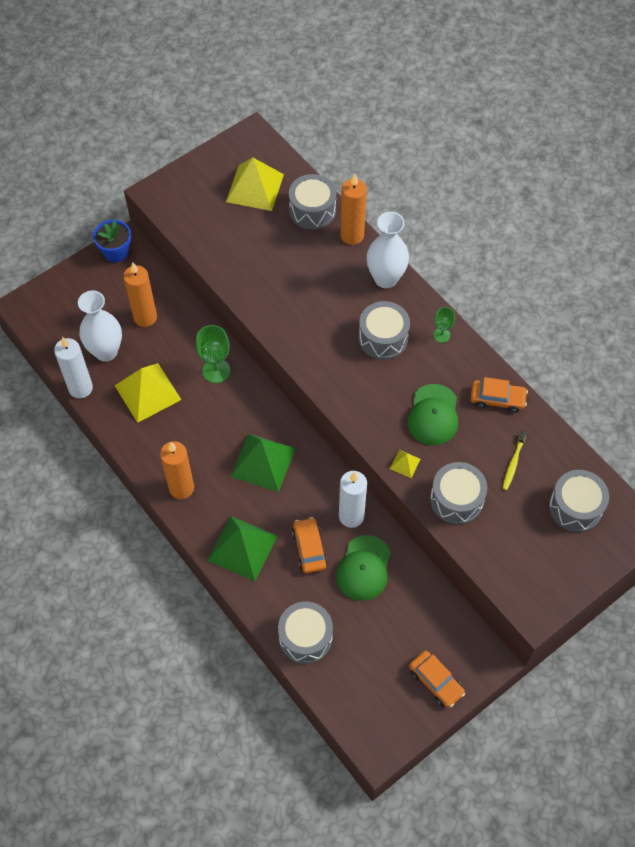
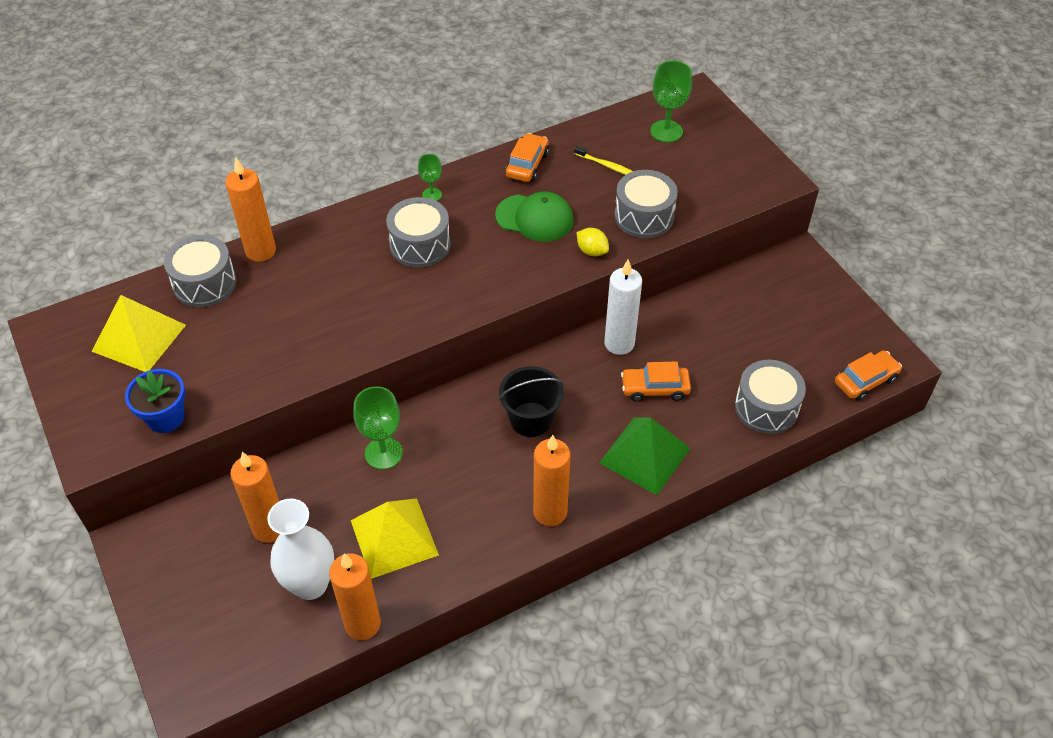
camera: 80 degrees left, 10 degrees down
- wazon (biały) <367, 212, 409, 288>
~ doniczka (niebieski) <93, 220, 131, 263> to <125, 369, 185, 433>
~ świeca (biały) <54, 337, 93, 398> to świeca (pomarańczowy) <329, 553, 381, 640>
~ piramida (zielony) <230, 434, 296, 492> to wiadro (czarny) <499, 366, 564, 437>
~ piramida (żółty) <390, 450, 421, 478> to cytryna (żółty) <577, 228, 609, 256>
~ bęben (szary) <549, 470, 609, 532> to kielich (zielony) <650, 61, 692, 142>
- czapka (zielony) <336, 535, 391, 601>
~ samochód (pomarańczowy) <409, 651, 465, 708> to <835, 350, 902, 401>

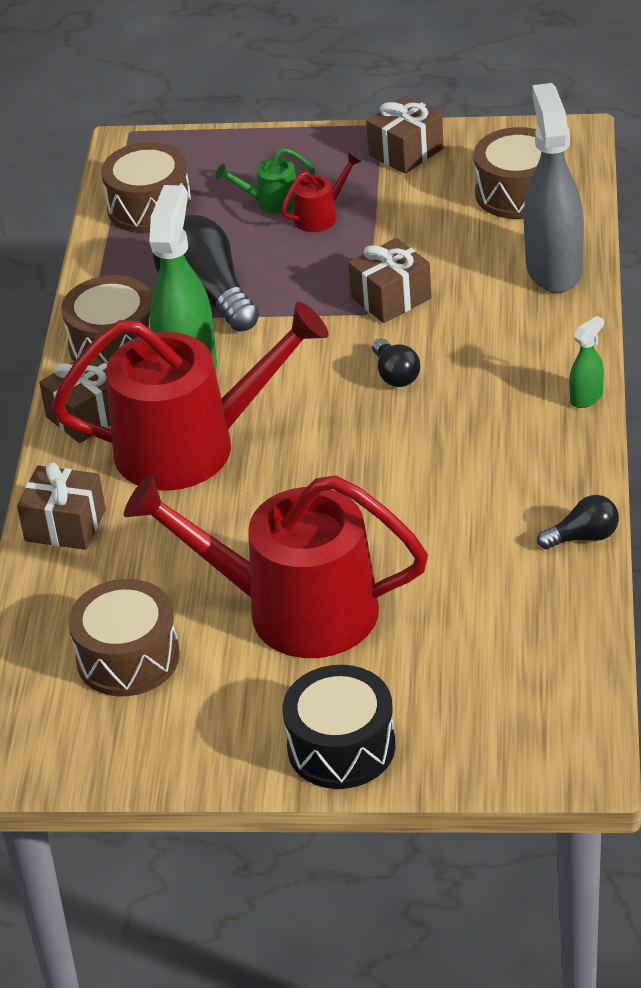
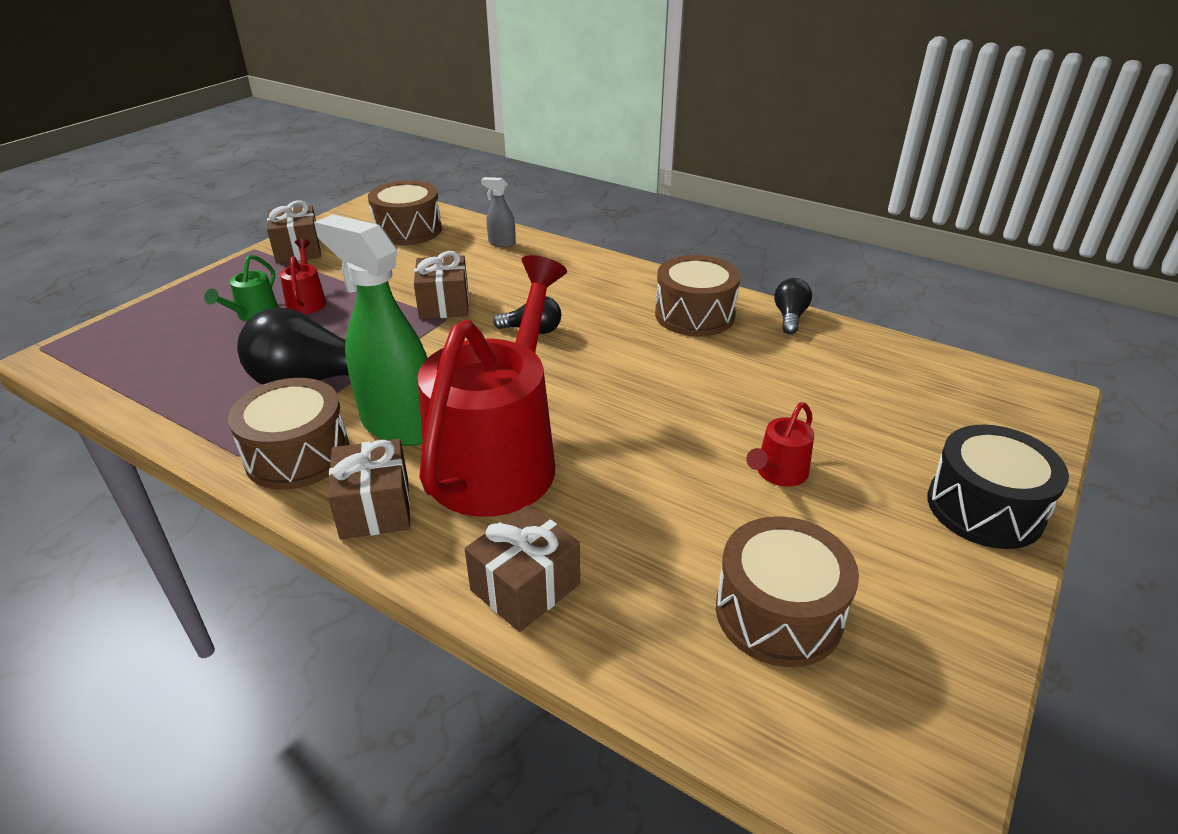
camera: 65 degrees left, 5 degrees down
~ spryskiwacz (szary) <524, 83, 584, 293> = <481, 177, 516, 248> x0.44
~ bęben (brązowy) <101, 142, 192, 233> to <655, 255, 740, 336>
- spryskiwacz (zielony) <569, 316, 604, 408>
~ konewka (czerwony) <124, 475, 428, 658> = <746, 402, 814, 487> x0.40

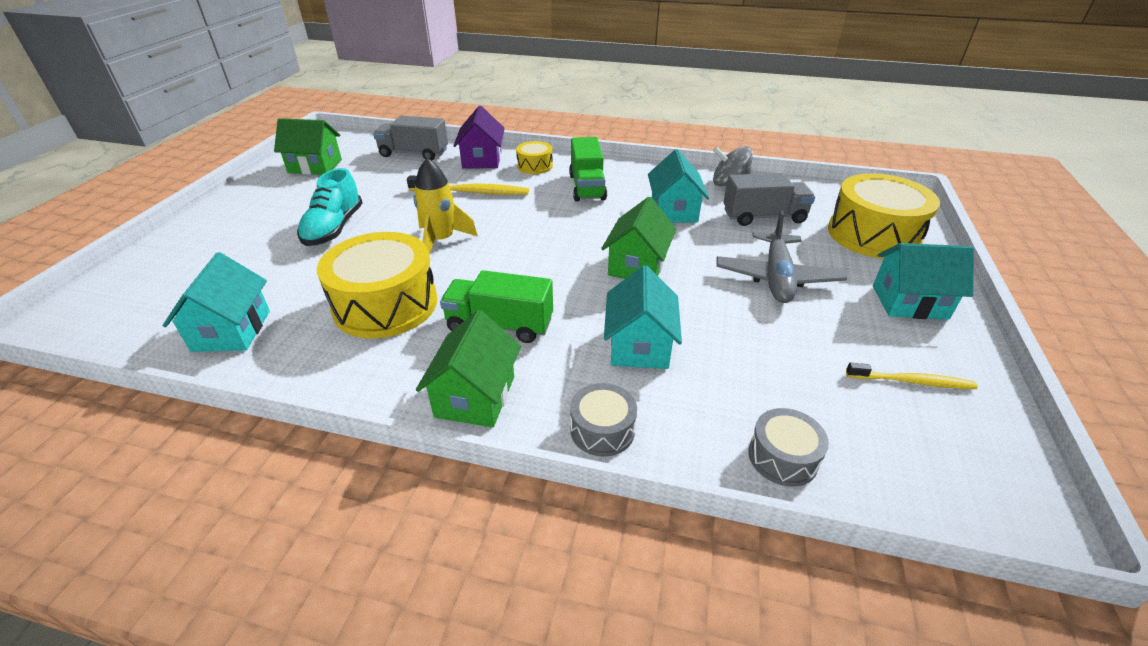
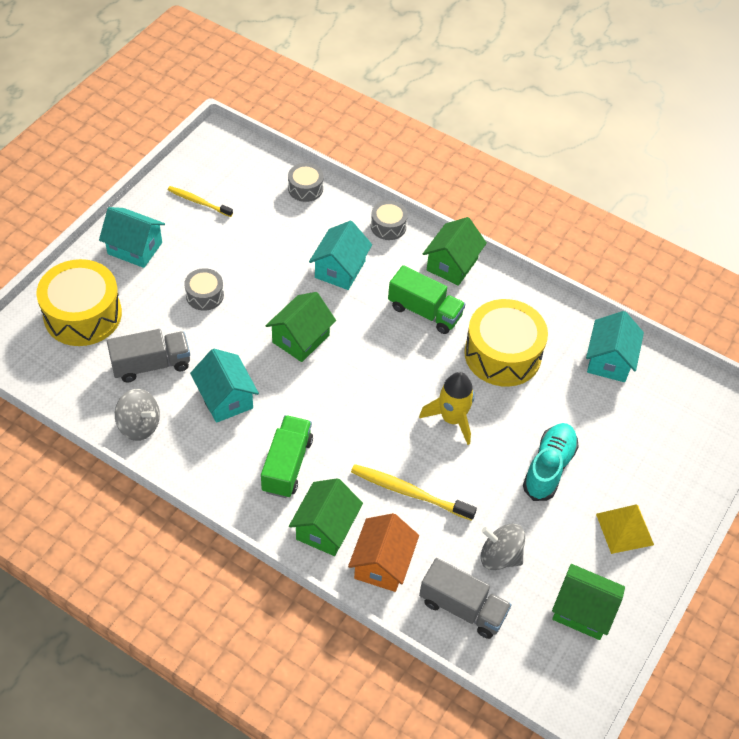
camera: 165 degrees left, 15 degrees up
~ domek (fioletowy) <453, 106, 505, 168> to domek (pomarańczowy) <348, 513, 419, 592>
~ bęben (żółty) <516, 141, 553, 174> to domek (zielony) <289, 478, 363, 556>
~ domek (turkusowy) <648, 149, 709, 223> = <190, 349, 259, 423> 45 degrees counterclockwise
~ ciężarówka (szary) <723, 173, 815, 226> = <107, 329, 190, 383> 150 degrees clockwise
~ samolot (szary) <716, 210, 847, 303> to bęben (szary) <184, 268, 224, 311>
+ piramida (żółty) <596, 504, 654, 554>
+ bączek (szary) <481, 524, 525, 570>

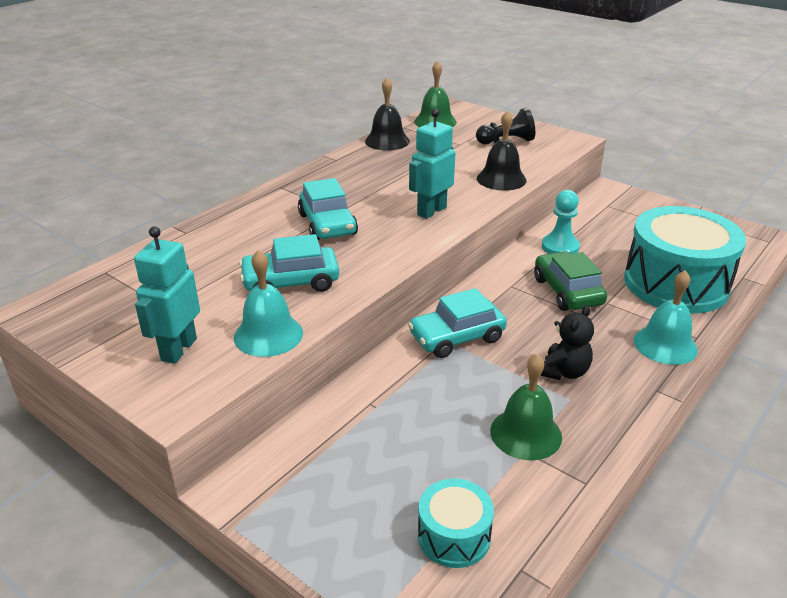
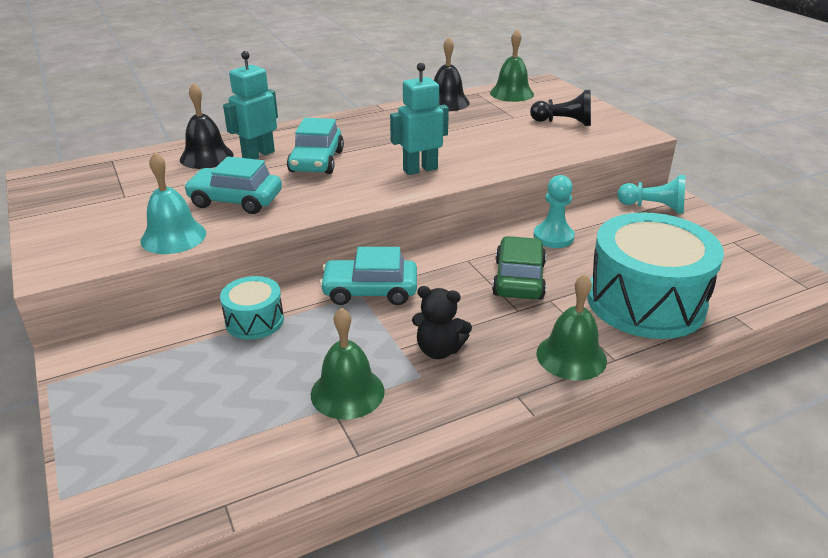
camera: 25 degrees right, 0 degrees up
~ dzwonek (czarny) <477, 111, 526, 191> to <180, 83, 234, 169>
~ robot (turkusowy) <134, 226, 200, 364> to <223, 51, 278, 159>
~ dzwonek (turkusowy) <634, 270, 698, 365> to dzwonek (zielony) <537, 274, 607, 381>
~ miś (czarny) <540, 305, 594, 380> = <412, 286, 472, 359> 45 degrees clockwise
~ bęben (turkusowy) <418, 479, 494, 568> to <220, 276, 284, 340>
+ pionek (turkusowy) <617, 175, 685, 213>

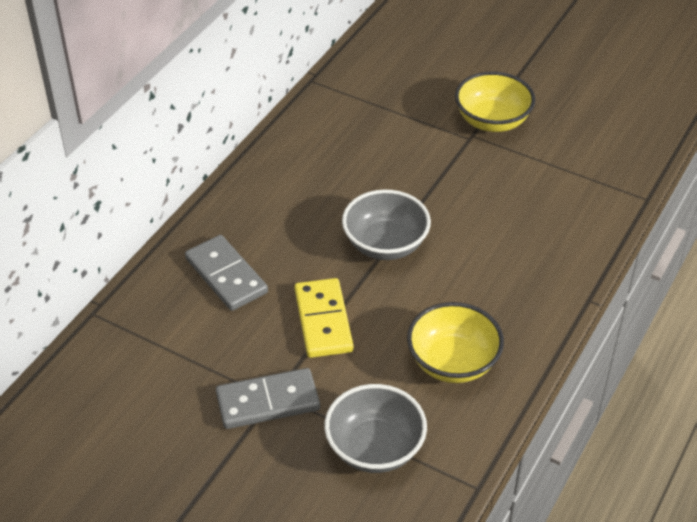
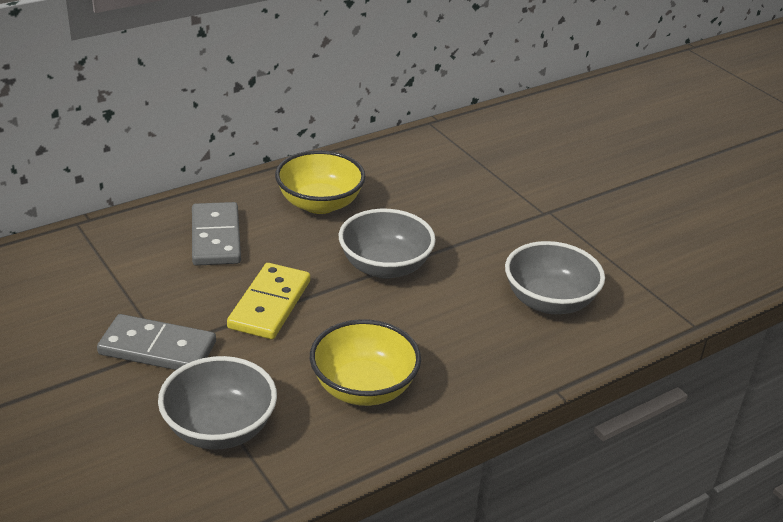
camera: 25 degrees right, 10 degrees down
~ miska (żółty) <455, 72, 535, 132> to <275, 150, 366, 214>
+ miska (szary) <505, 241, 605, 314>

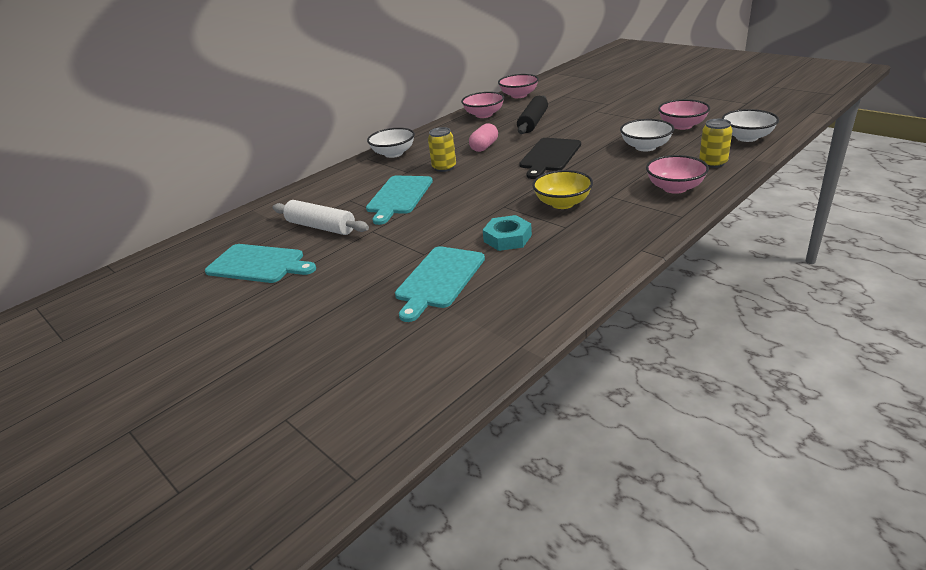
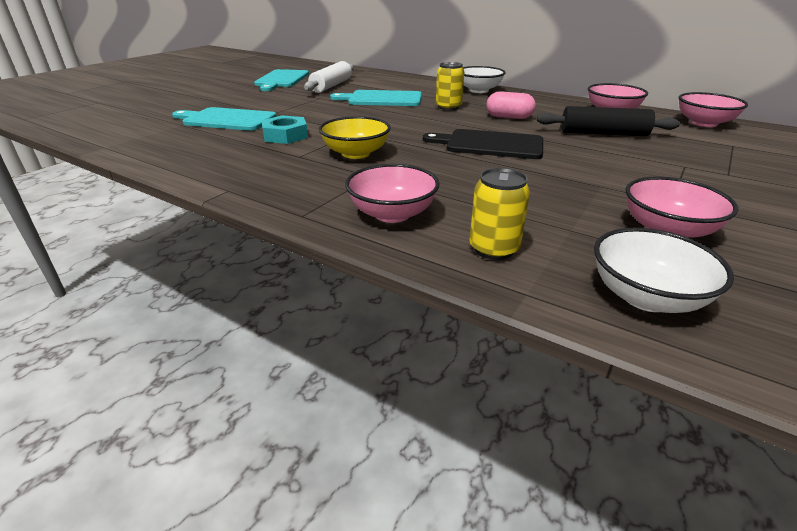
camera: 75 degrees right, 0 degrees up
- miska (biały) <620, 119, 674, 151>

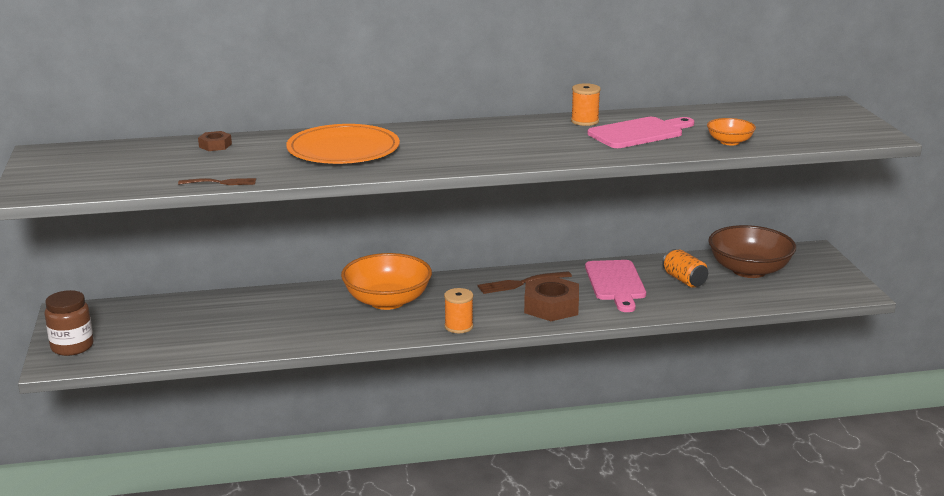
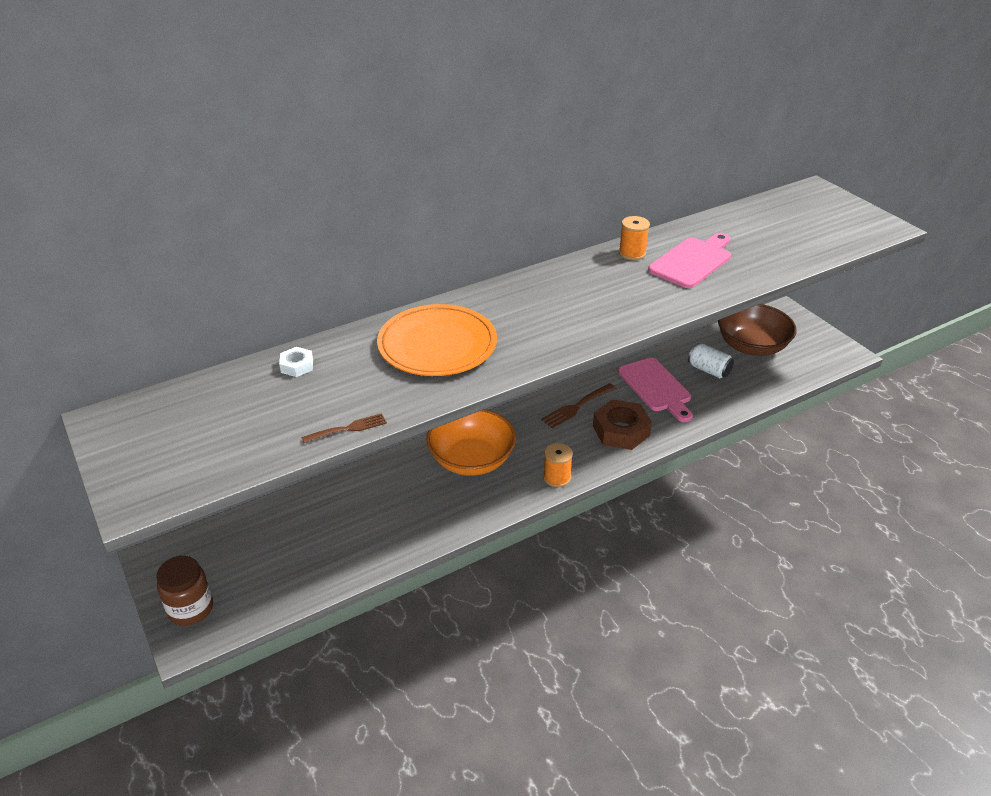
camera: 20 degrees left, 15 degrees up
- miska (pomarańczowy) <707, 118, 756, 145>
~ nakrętka (brązowy) <198, 131, 232, 151> to nakrętka (biały) <279, 347, 313, 377>
~ puszka (pomarańczowy) <662, 249, 708, 287> to puszka (biały) <688, 343, 734, 378>

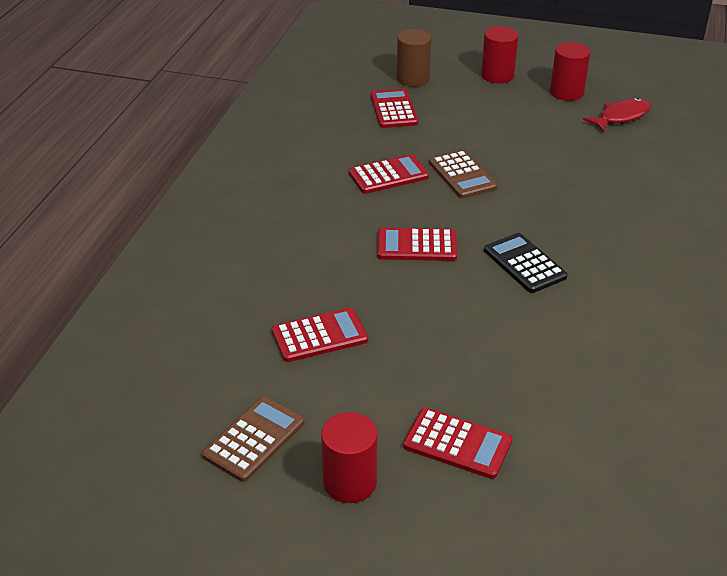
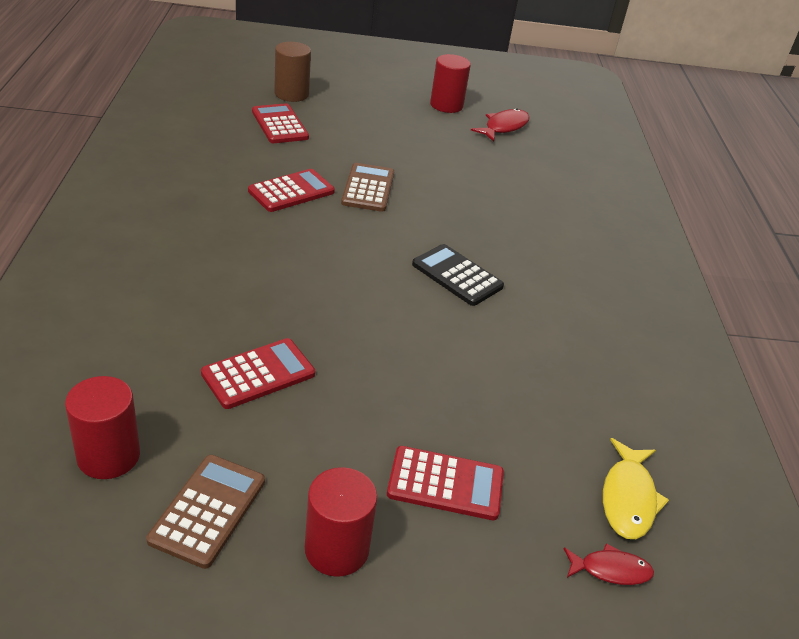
camera: 20 degrees left, 0 degrees up
~ walec (czerwony) <481, 26, 519, 83> to <65, 376, 140, 479>
~ kalkulator (brązowy) <429, 150, 497, 199> = <341, 163, 394, 212> 135 degrees counterclockwise
- kalkulator (czerwony) <377, 228, 457, 261>
+ ryba (żółty) <603, 438, 669, 539>
+ ryba (czerwony) <563, 543, 654, 585>

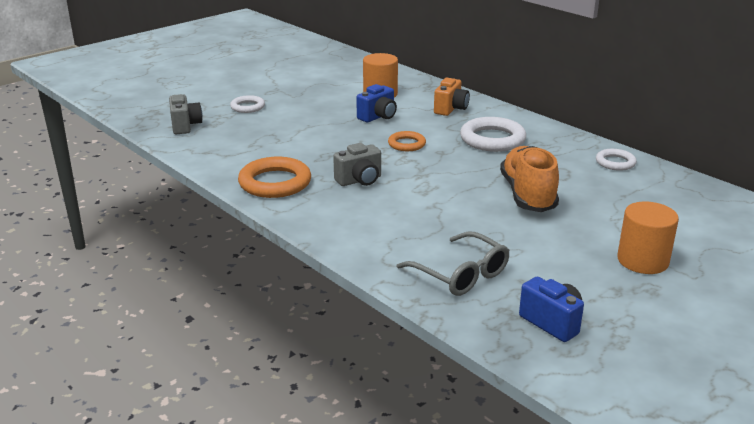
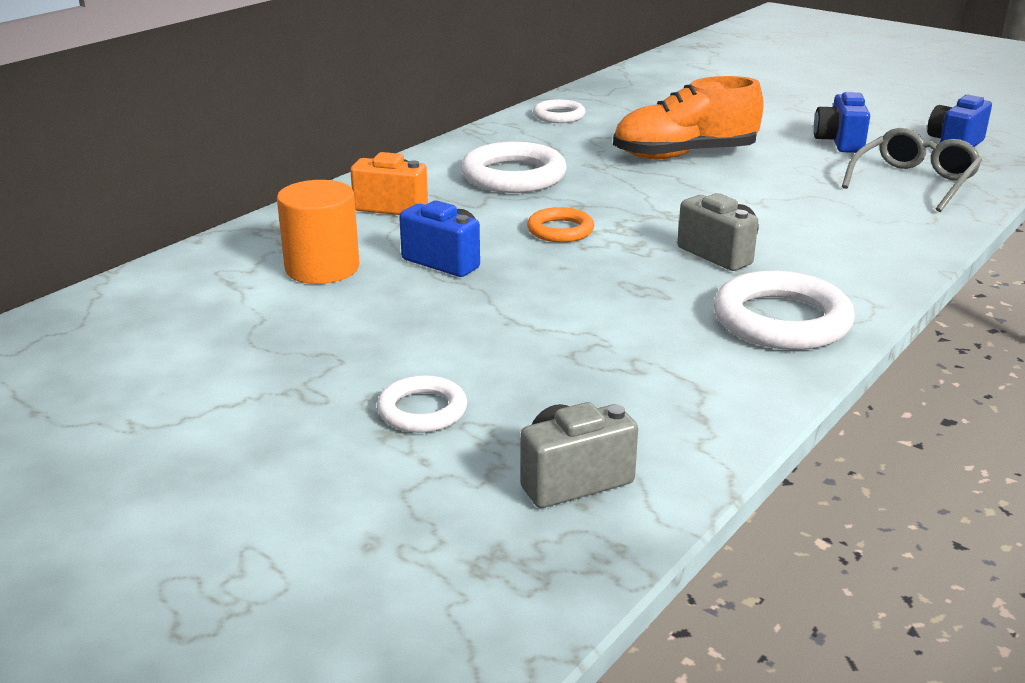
camera: 100 degrees left, 0 degrees up
~ pierścień (pomarańczowy) <238, 157, 311, 198> to pierścień (biały) <714, 270, 855, 350>
- walec (pomarańczowy) <617, 202, 679, 274>
+ aparat fotograficzny (niebieski) <814, 91, 870, 153>

